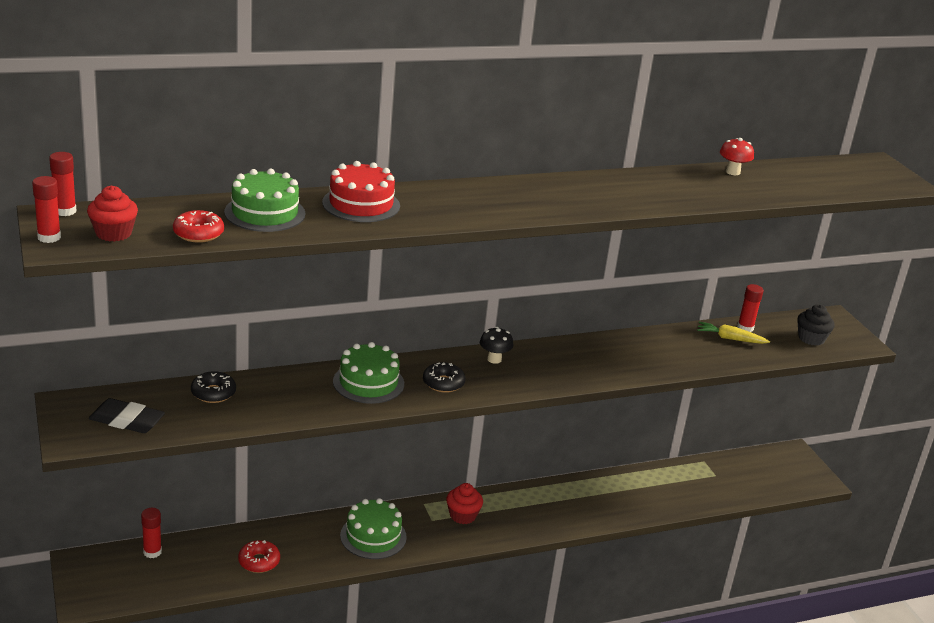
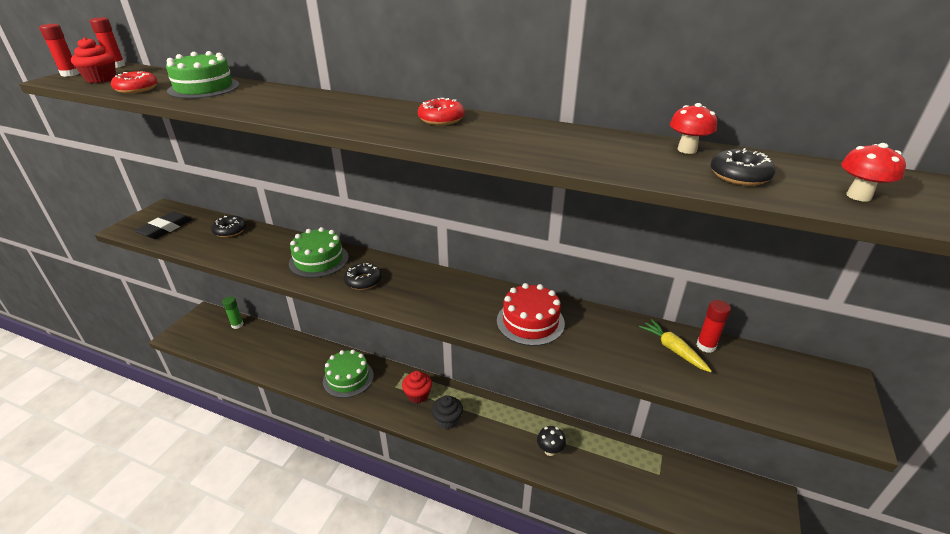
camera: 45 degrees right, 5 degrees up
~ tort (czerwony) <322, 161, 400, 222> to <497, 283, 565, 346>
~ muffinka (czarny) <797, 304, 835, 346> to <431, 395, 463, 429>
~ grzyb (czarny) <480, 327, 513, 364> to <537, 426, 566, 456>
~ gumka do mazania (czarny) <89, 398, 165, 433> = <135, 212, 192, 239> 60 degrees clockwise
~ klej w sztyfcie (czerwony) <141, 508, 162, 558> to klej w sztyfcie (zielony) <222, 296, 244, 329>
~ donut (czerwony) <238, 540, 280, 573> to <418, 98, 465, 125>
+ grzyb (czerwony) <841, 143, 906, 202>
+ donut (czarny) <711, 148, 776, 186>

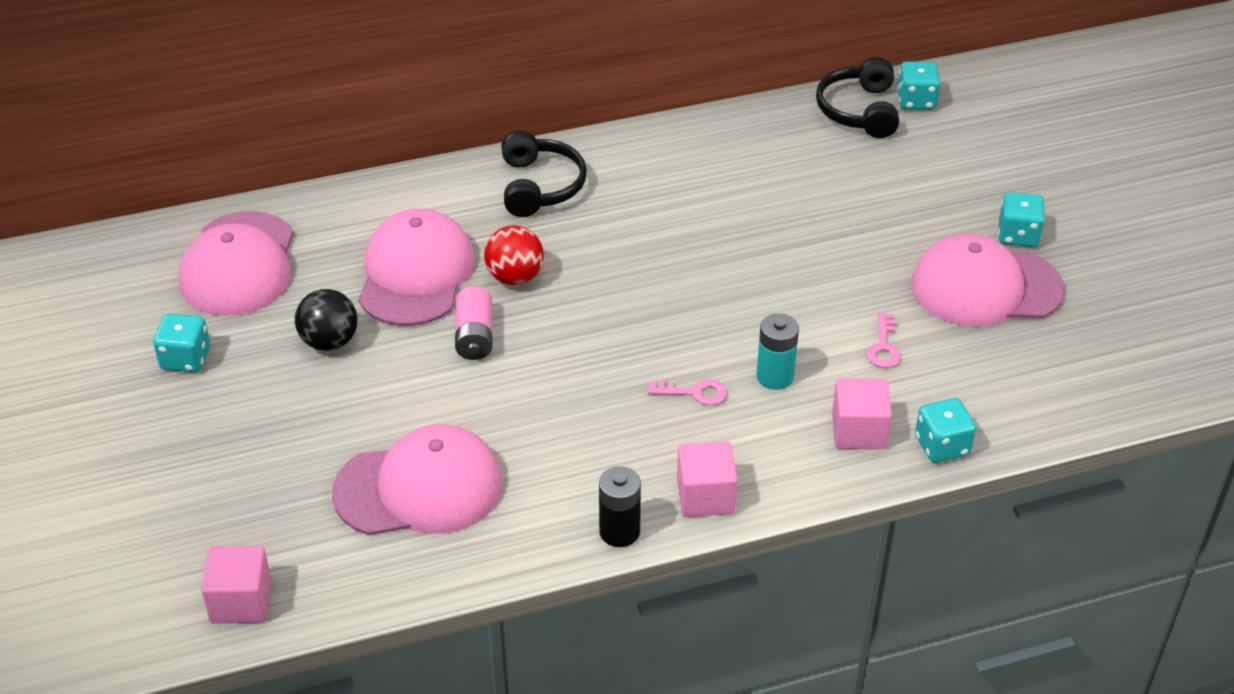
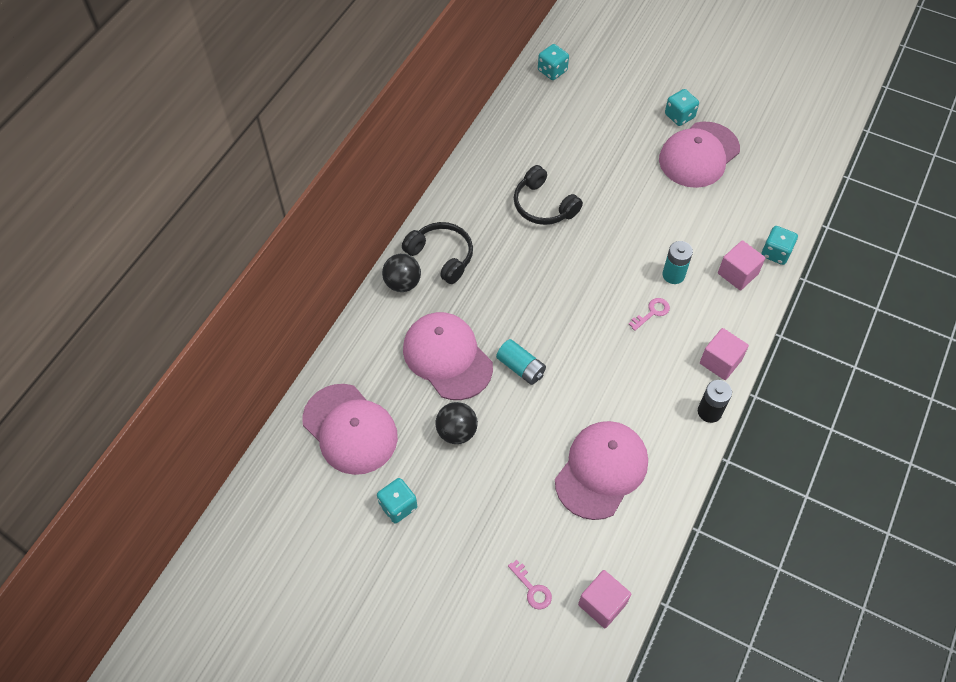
camera: 45 degrees left, 15 degrees up
~ słuchawki (czarny) <816, 57, 899, 138> to <514, 165, 583, 225>
- piłka (czerwony) <484, 225, 544, 285>
~ bateria (różowy) <455, 286, 492, 360> to bateria (turkusowy) <496, 339, 546, 385>
~ klucz (różowy) <867, 312, 901, 368> to <508, 560, 552, 610>
+ piłka (czarny) <382, 254, 421, 292>

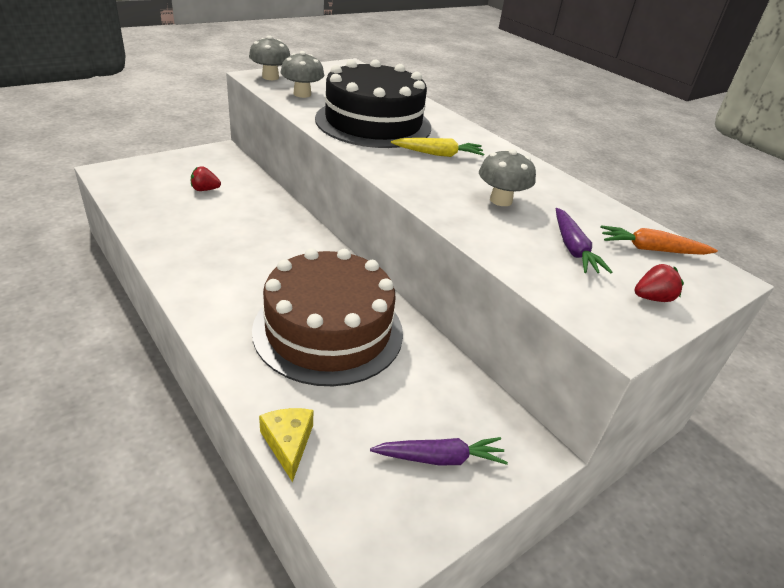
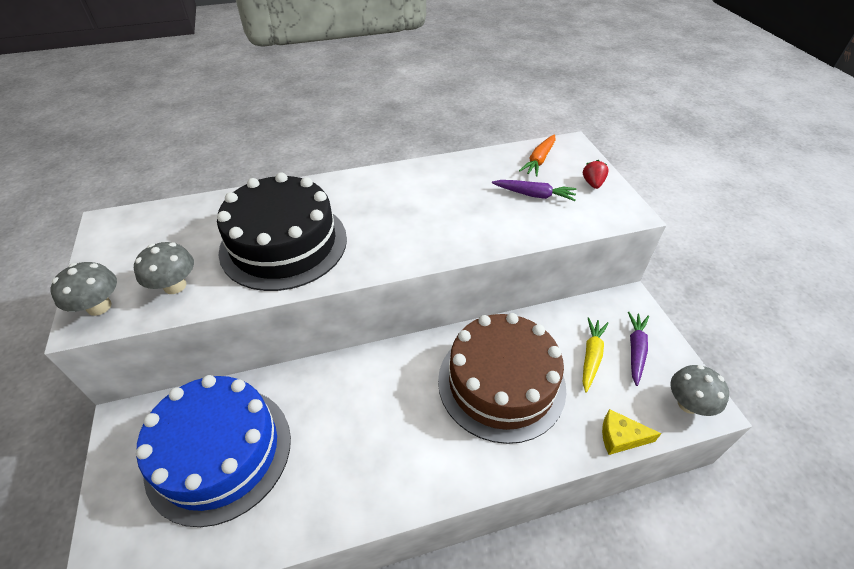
camera: 65 degrees left, 10 degrees up
~ marchewka (żółty) <391, 138, 484, 157> to <583, 317, 609, 392>
~ grzyb (szary) <479, 149, 536, 206> to <670, 365, 729, 416>
~ truskawka (czerwony) <191, 166, 221, 191> to tort (niebieski) <136, 375, 291, 527>

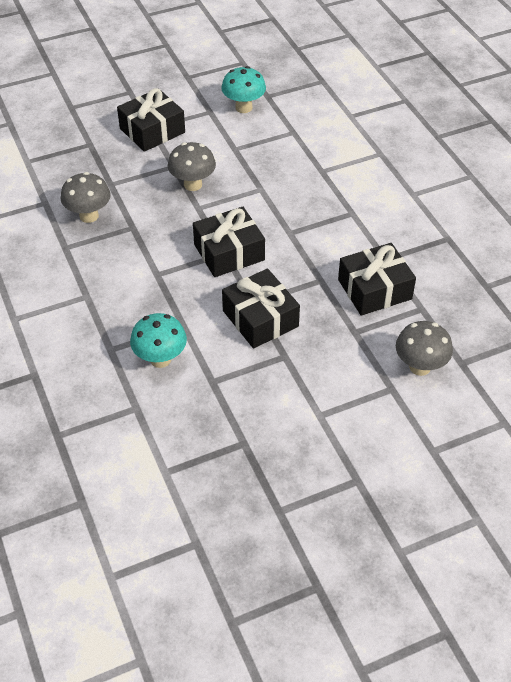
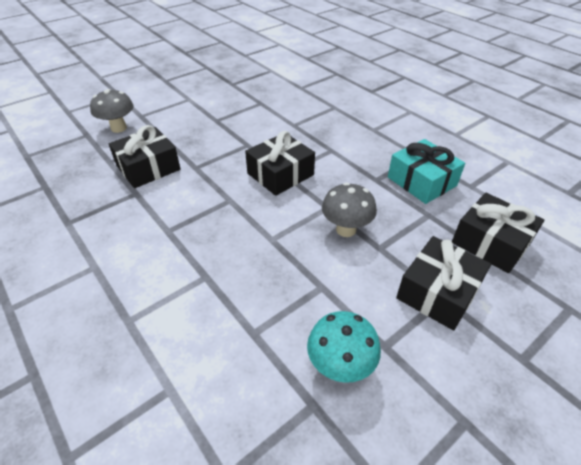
camera: 165 degrees right, 5 degrees down
~ grzyb (szary) <61, 172, 111, 223> to prezent (turkusowy) <388, 139, 465, 204>
~ prezent (czarny) <222, 269, 300, 349> to <452, 193, 544, 273>
- grzyb (turkusowy) <130, 313, 187, 368>

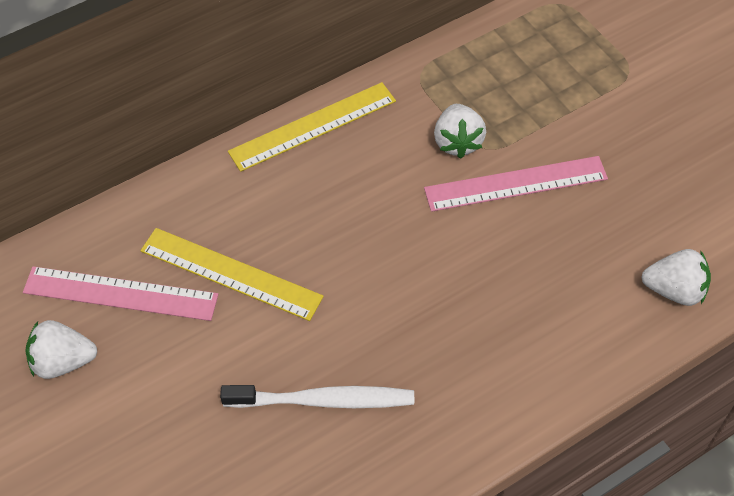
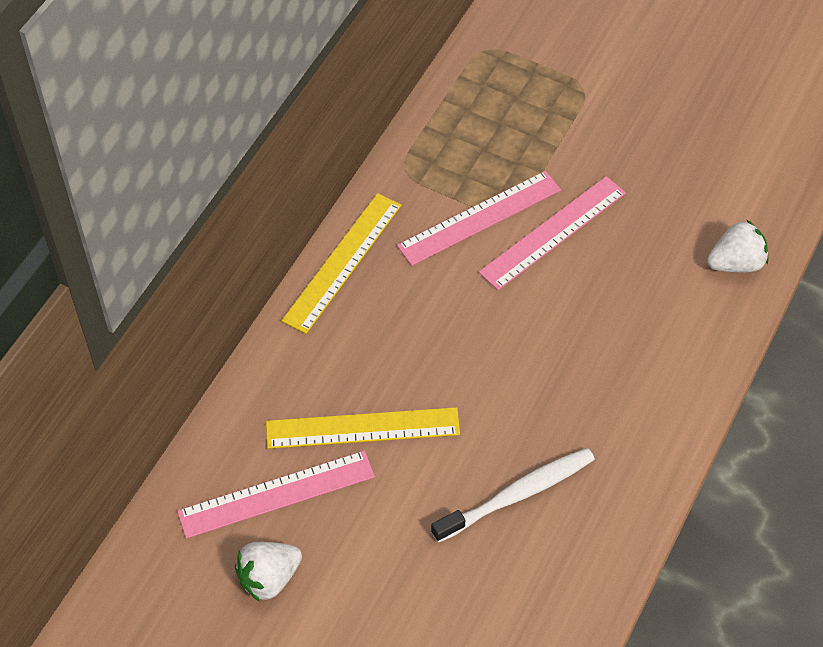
camera: 30 degrees left, 0 degrees up
~ truskawka (biały) <434, 104, 486, 159> to linijka (różowy) <397, 171, 561, 266>

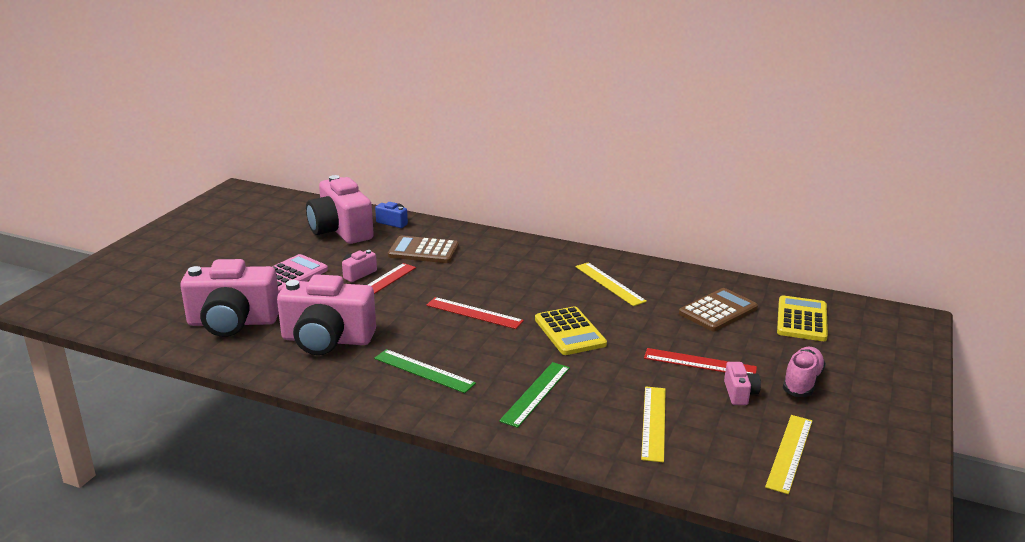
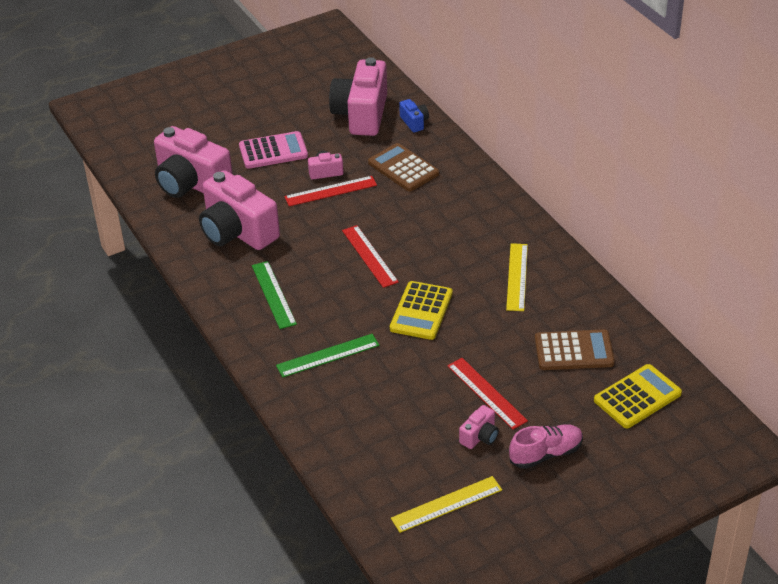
camera: 40 degrees right, 15 degrees up
- linijka (żółty) <641, 386, 666, 462>

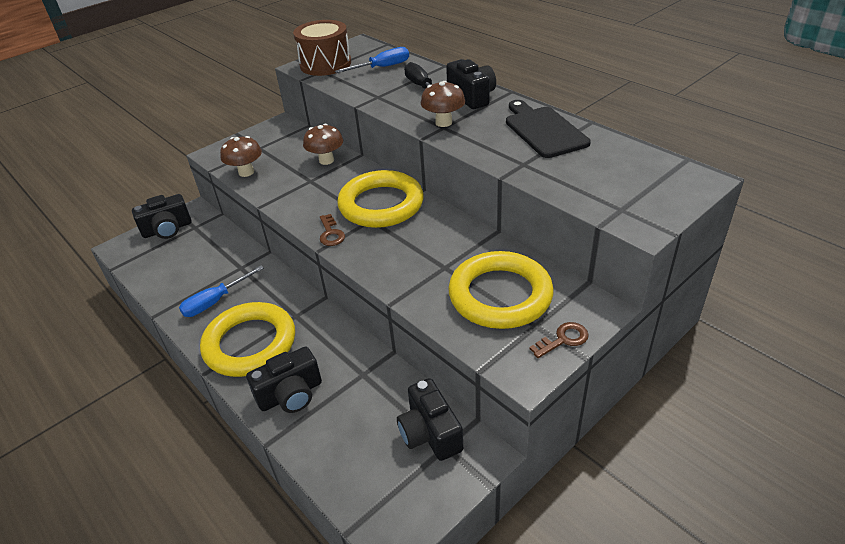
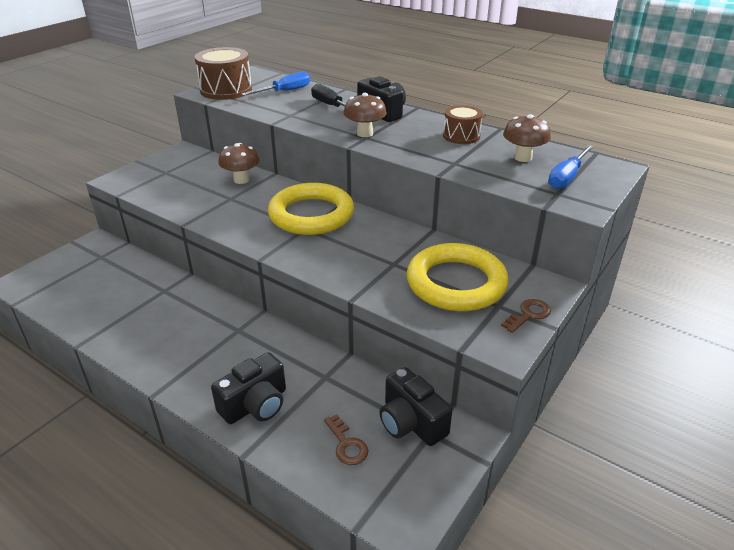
camera: 15 degrees left, 5 degrees down
~ deska do krojenia (czarny) <506, 100, 591, 158> to bęben (brązowy) <443, 105, 483, 144>
~ grzyb (brązowy) <220, 136, 262, 177> to <503, 114, 551, 162>
- aparat fotograficzny (czarny) <132, 194, 192, 239>
~ klucz (brązowy) <320, 214, 345, 246> to <324, 414, 368, 465>
~ śrubokręt (niebieski) <179, 265, 264, 317> to <548, 145, 594, 189>
- pierścień (żółty) <200, 302, 295, 377>

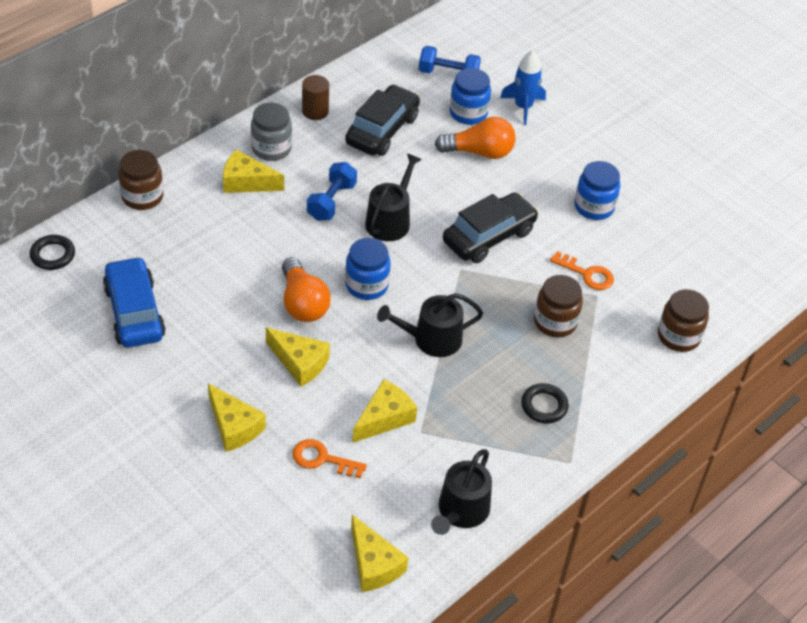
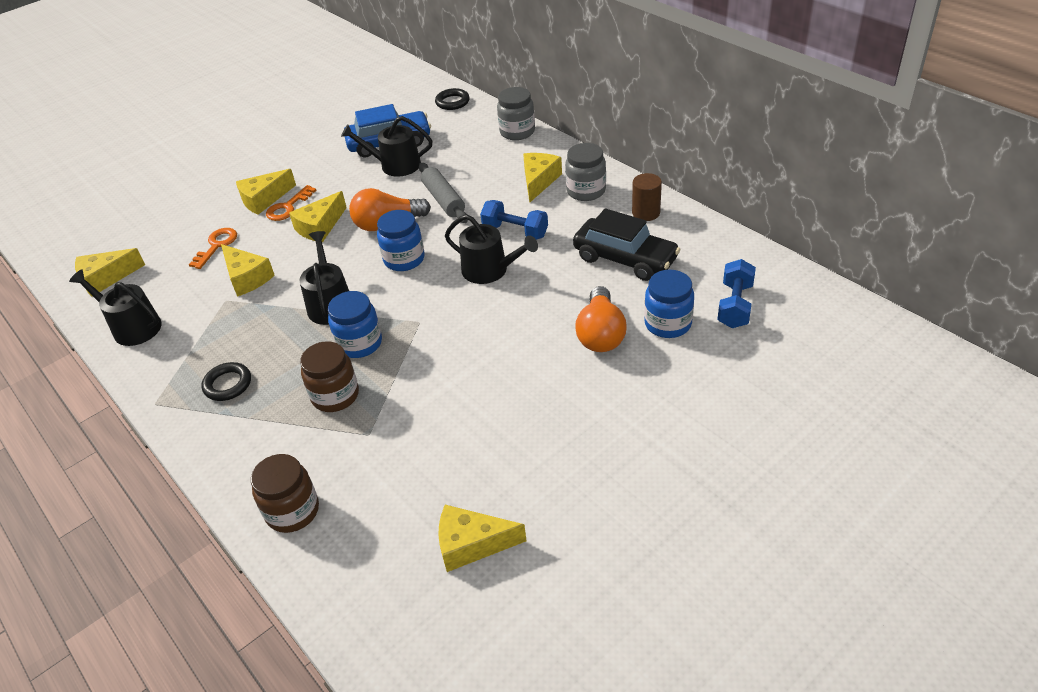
camera: 100 degrees right, 5 degrees down
- rakieta (niebieski) <500, 50, 546, 125>
~ słoik (brązowy) <118, 150, 164, 210> to słoik (szary) <497, 87, 535, 140>
~ słoik (niebieski) <574, 161, 620, 220> to <328, 291, 382, 358>
- samochód (czarny) <443, 192, 539, 263>
~ klucz (pomarańczowy) <550, 251, 614, 290> to <266, 185, 317, 221>
+ konewka (czarny) <341, 116, 432, 177>
+ wałek do ciasta (szary) <419, 163, 468, 223>
+ ser (żółty) <438, 505, 527, 572>

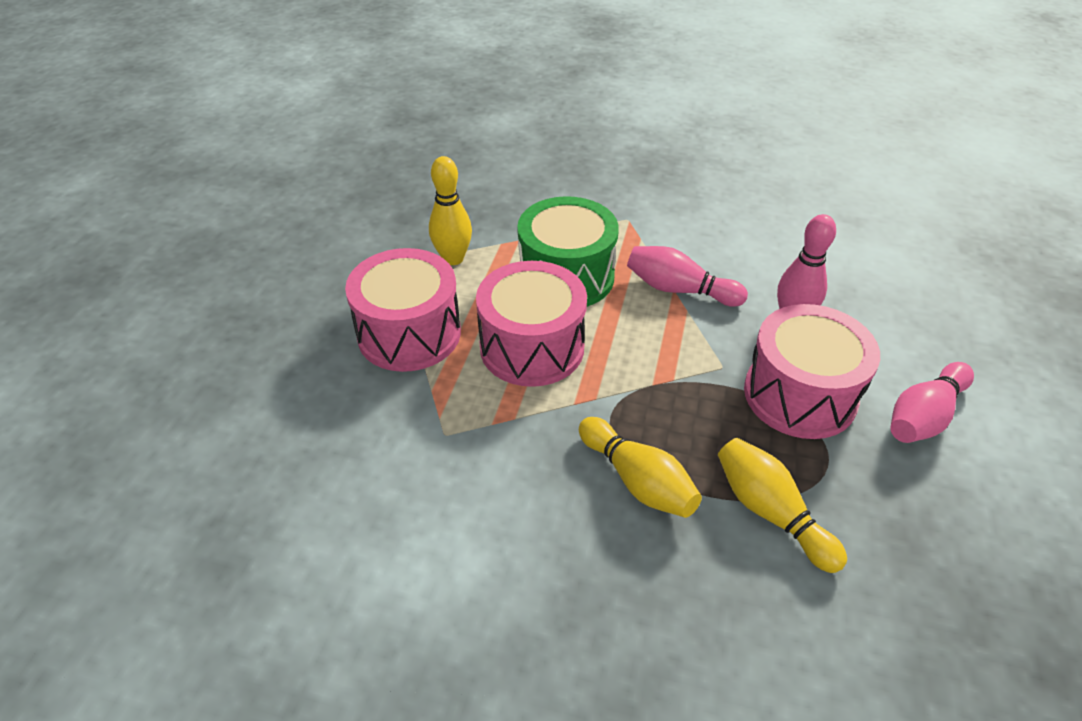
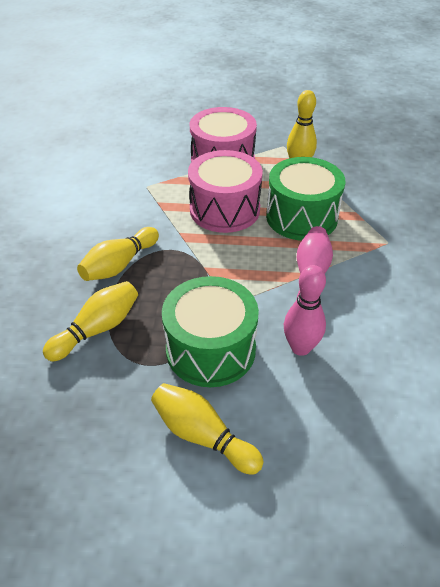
camera: 80 degrees right, 0 degrees up
~ bęben (różowy) <744, 304, 880, 439> to bęben (zielony) <162, 276, 259, 387>
~ kręgiel (różowy) <890, 362, 974, 443> to kręgiel (żółty) <151, 383, 264, 475>

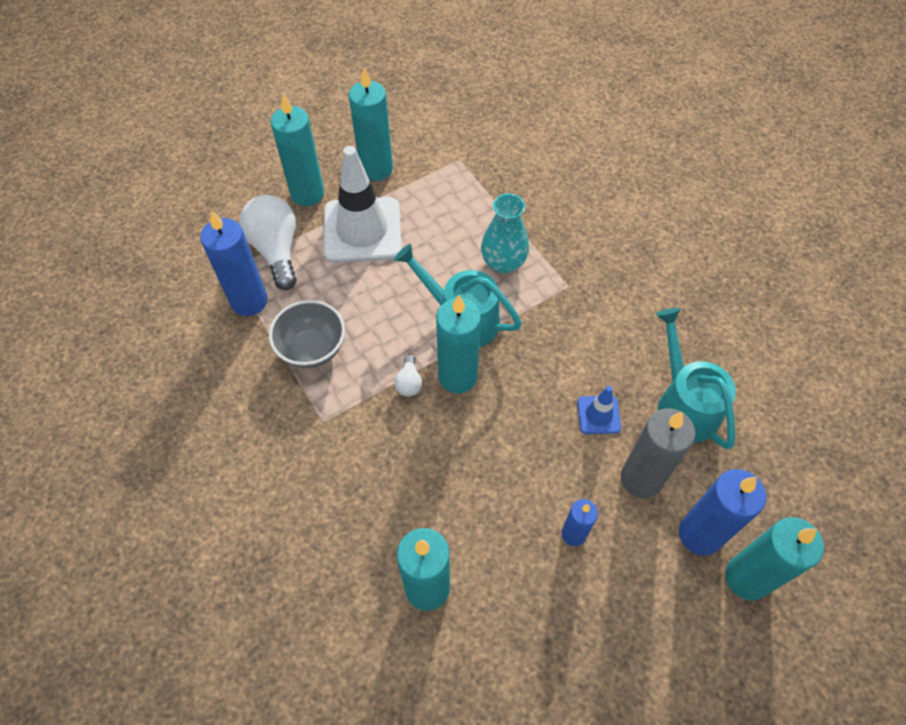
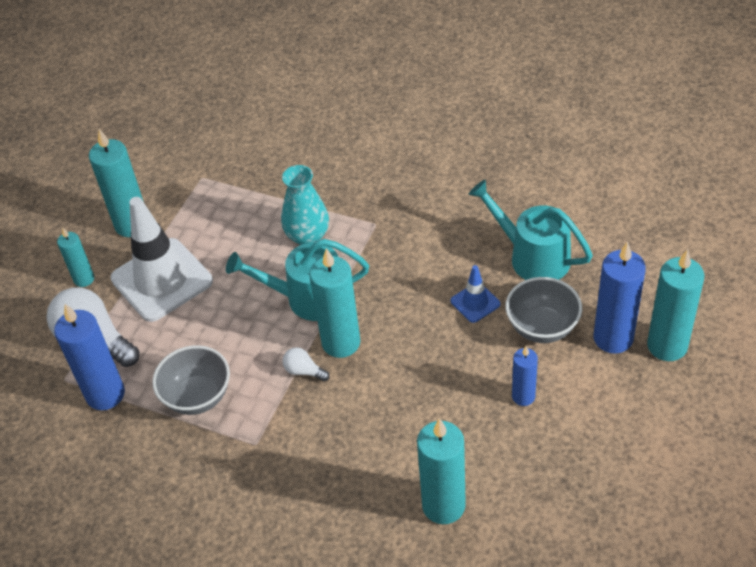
camera: 30 degrees left, 10 degrees down
~ świeca (turkusowy) <270, 94, 324, 206> = <57, 228, 94, 287> x0.57
~ żarówka (biały) <394, 354, 422, 396> = <282, 347, 330, 381> 150 degrees clockwise
~ świeca (szary) <621, 408, 695, 498> to miska (szary) <506, 277, 582, 343>

